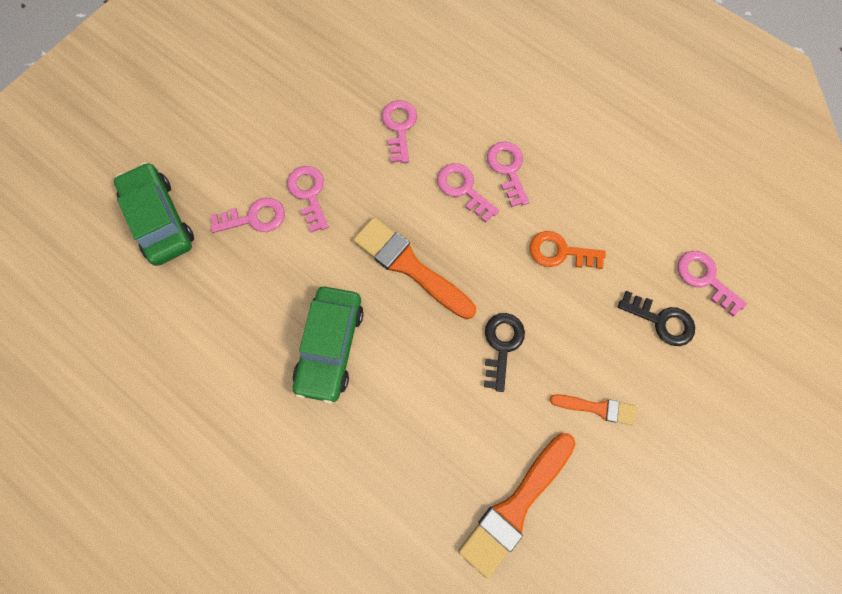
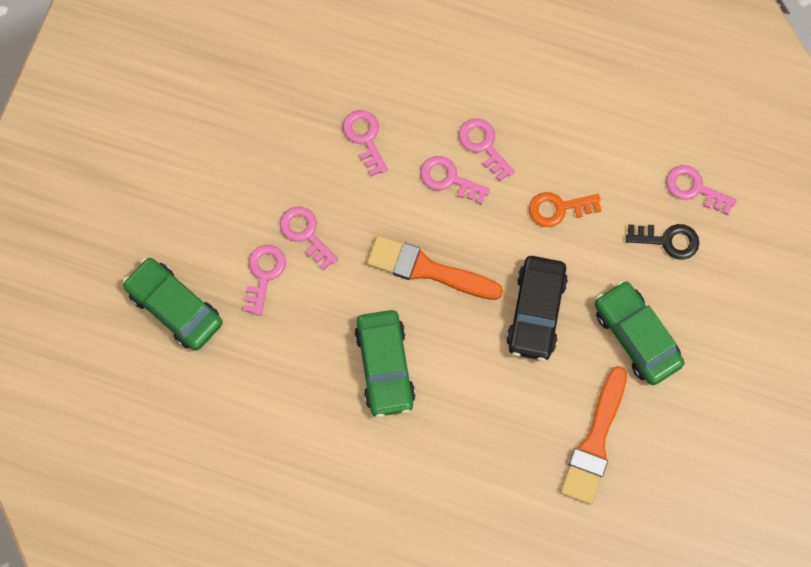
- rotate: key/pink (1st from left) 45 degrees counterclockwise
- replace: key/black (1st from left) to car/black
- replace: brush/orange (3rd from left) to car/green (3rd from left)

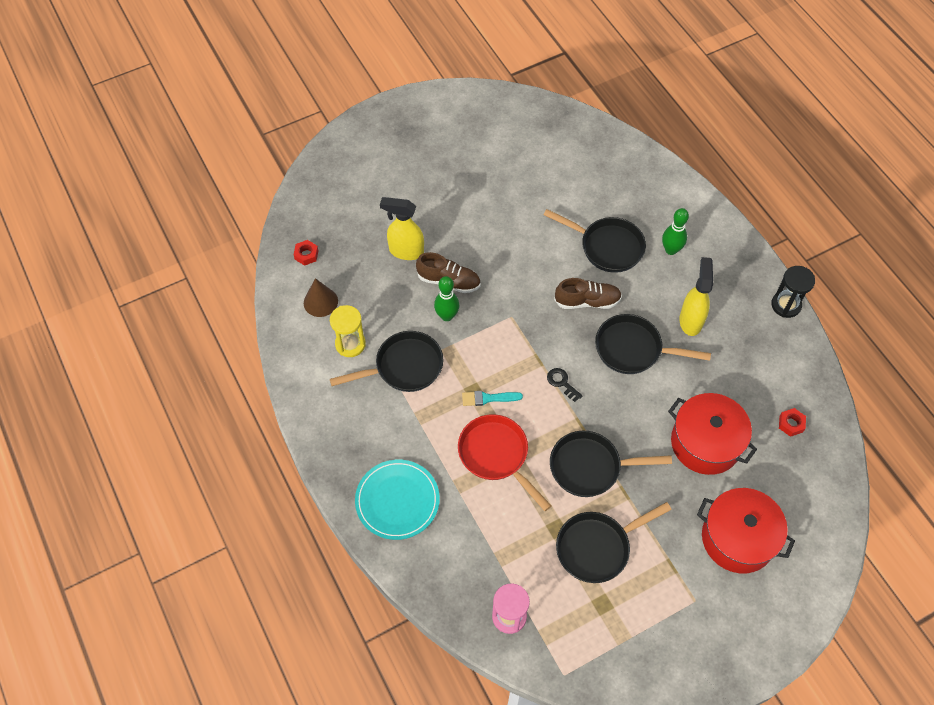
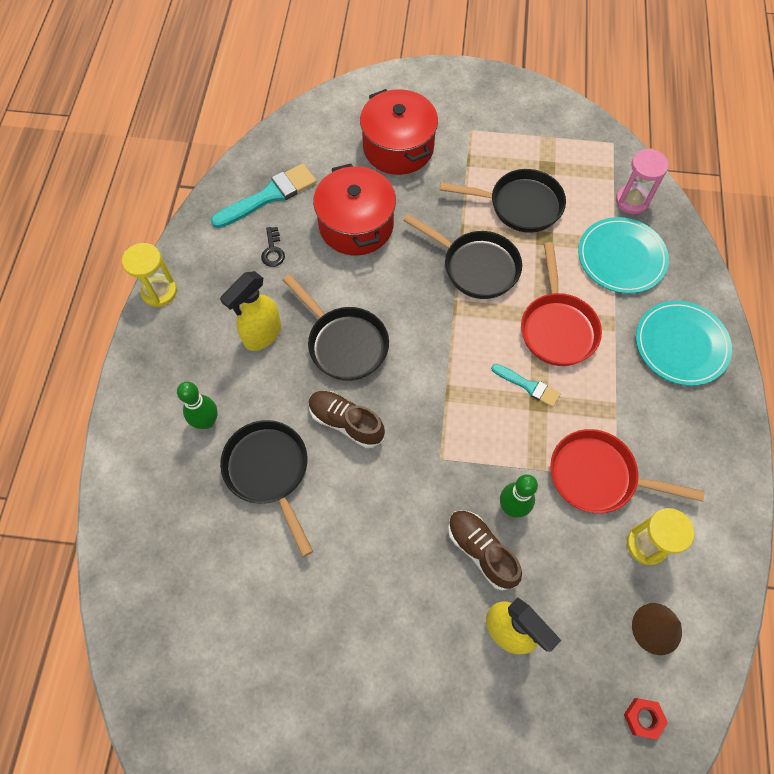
- recolor: hourglass/black to hourglass/yellow (1st from left)
- replace: nut/red (2nd from left) to brush/turquoise (1st from left)
- move: key/black
- recolor: pan/black (1st from left) to pan/red (2nd from left)
- insert: plate/turquoise (1st from left)

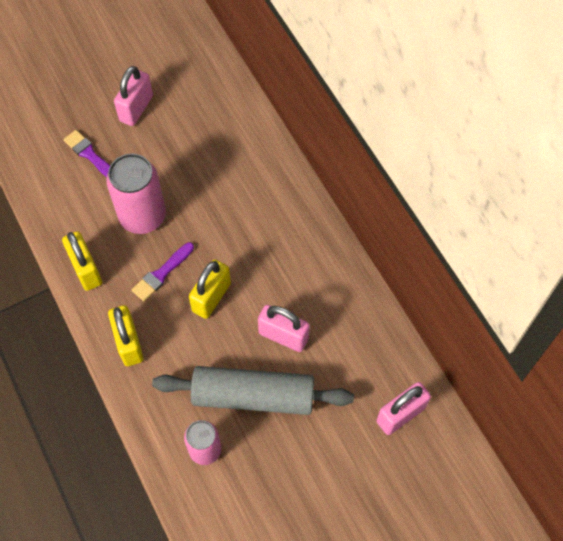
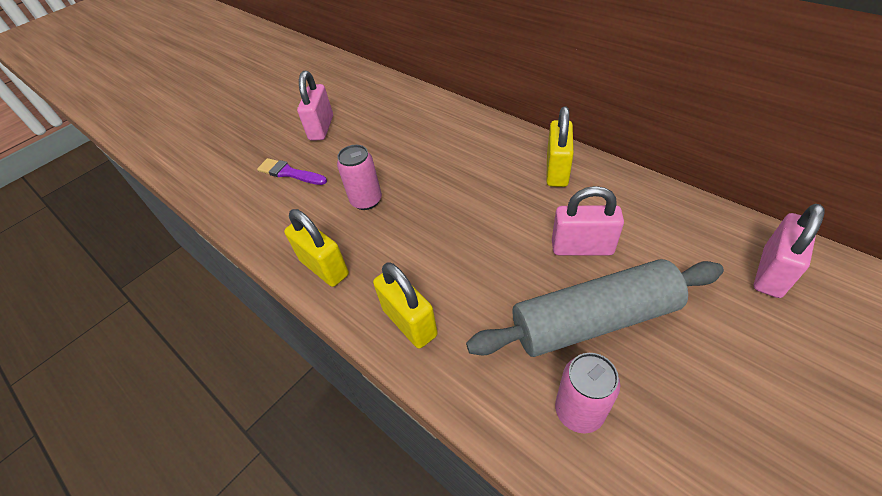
- resize: can/pink (1st from left) x0.62
- move: padlock/yellow (3rd from left)
- delete: brush/purple (2nd from left)

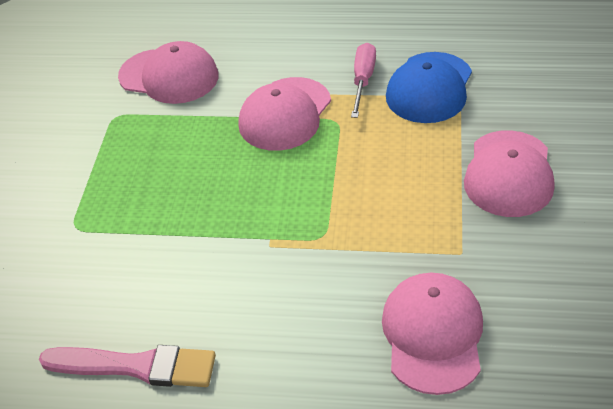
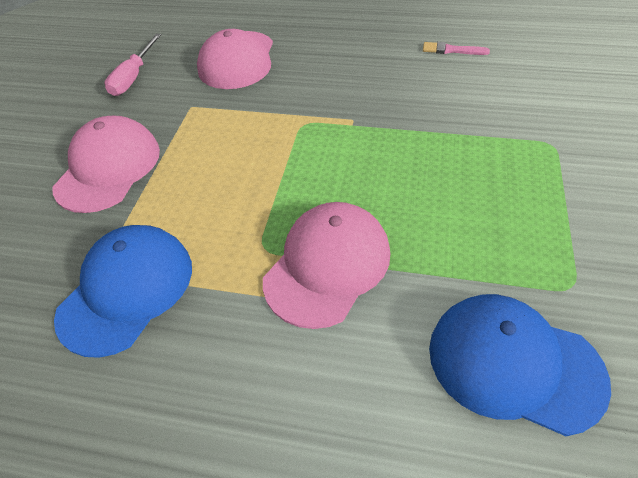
- move: screwdriver/pink
- resize: brush/pink x0.50
- recolor: cap/pink (1st from left) to cap/blue (2nd from left)

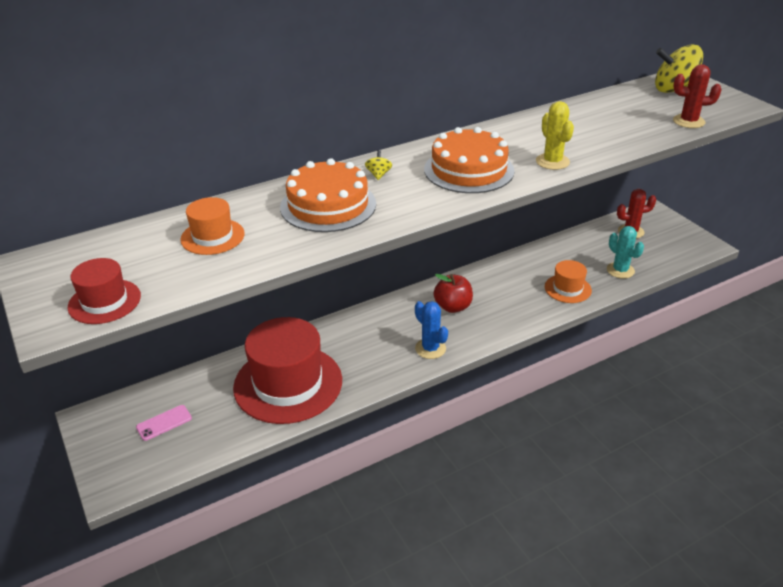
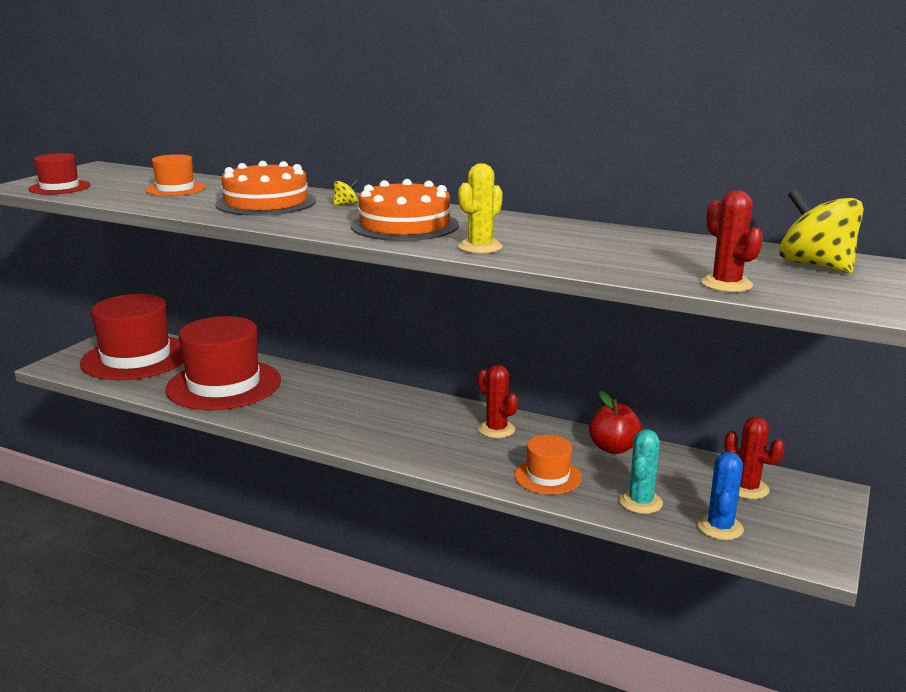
- replace: phone/pink to hat/red (2nd from left)
- insert: cactus/red (1st from left)
- move: apple/red
- move: cactus/blue

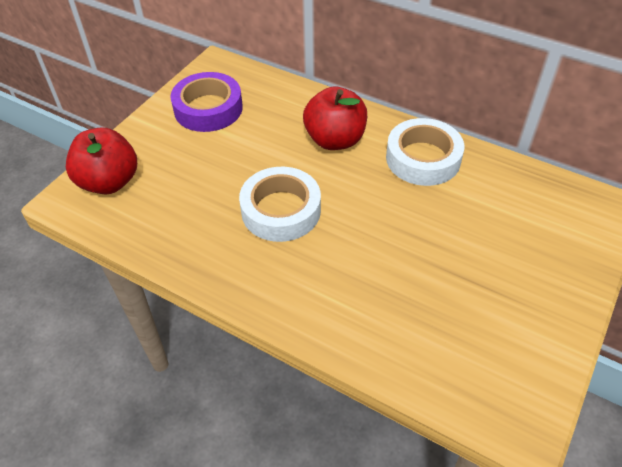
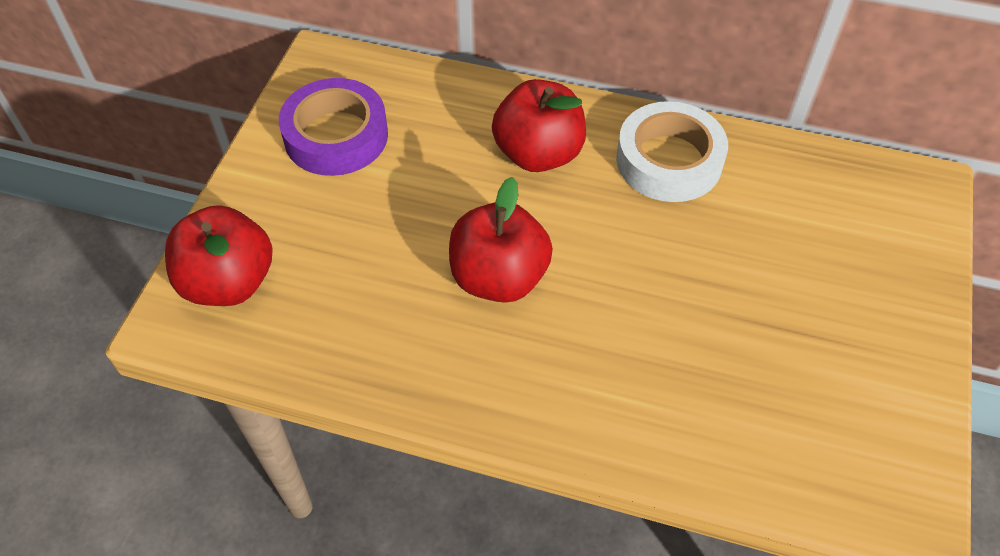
- replace: tape/white (1st from left) to apple/red (2nd from left)

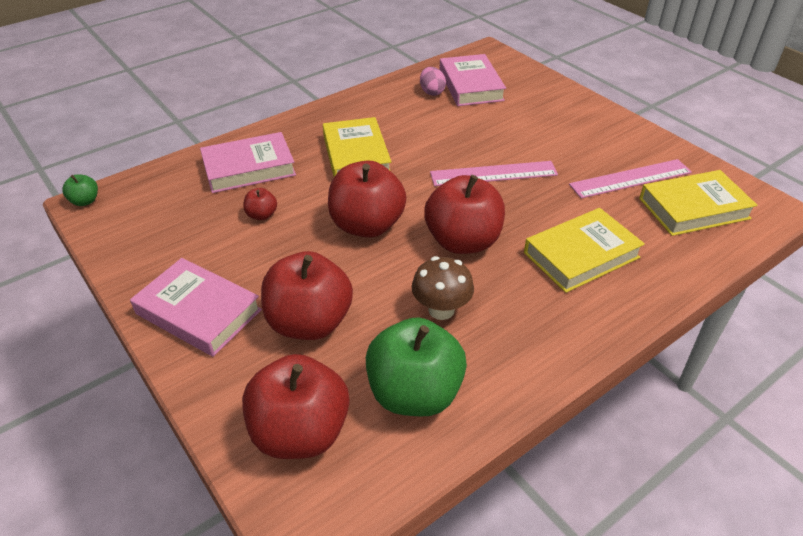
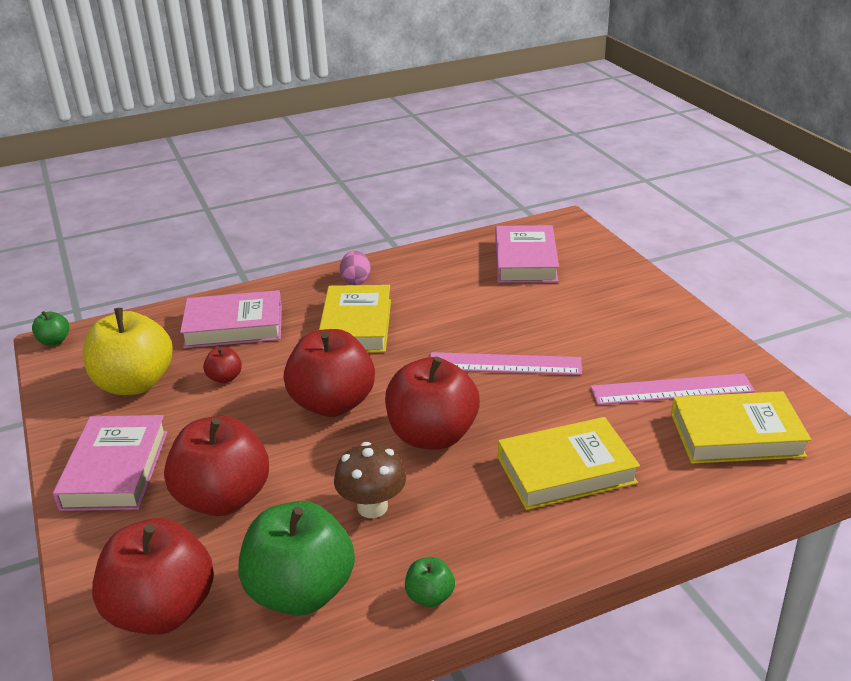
- rotate: book/pink (1st from left) 45 degrees clockwise
- insert: apple/yellow
- move: egg/pink
- insert: apple/green (3rd from left)

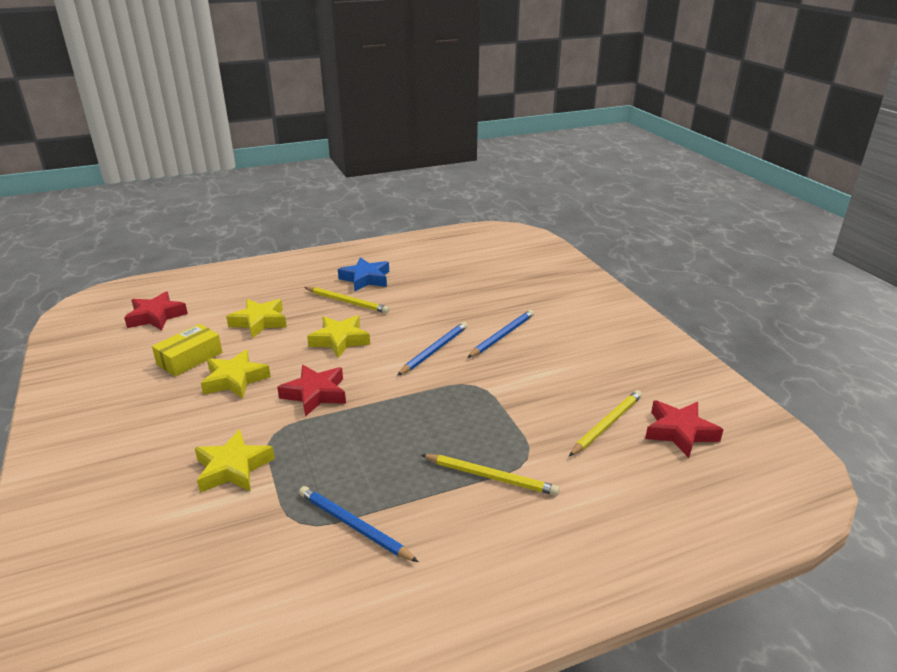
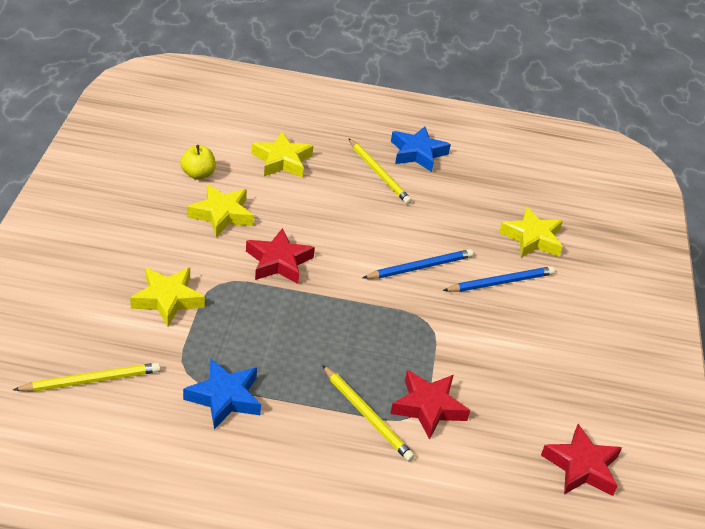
- move: pencil/yellow (3rd from left in the first image) to pencil/yellow (1st from left)
- replace: box/yellow to apple/yellow
- replace: pencil/blue (1st from left) to star/blue (1st from left)
- move: star/red (1st from left in the first image) to star/red (2nd from left)
- move: star/yellow (4th from left)

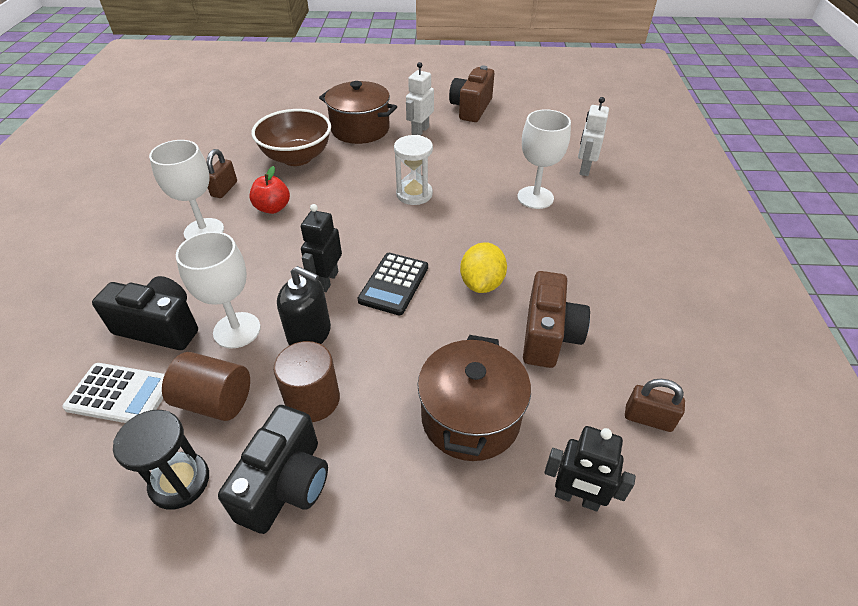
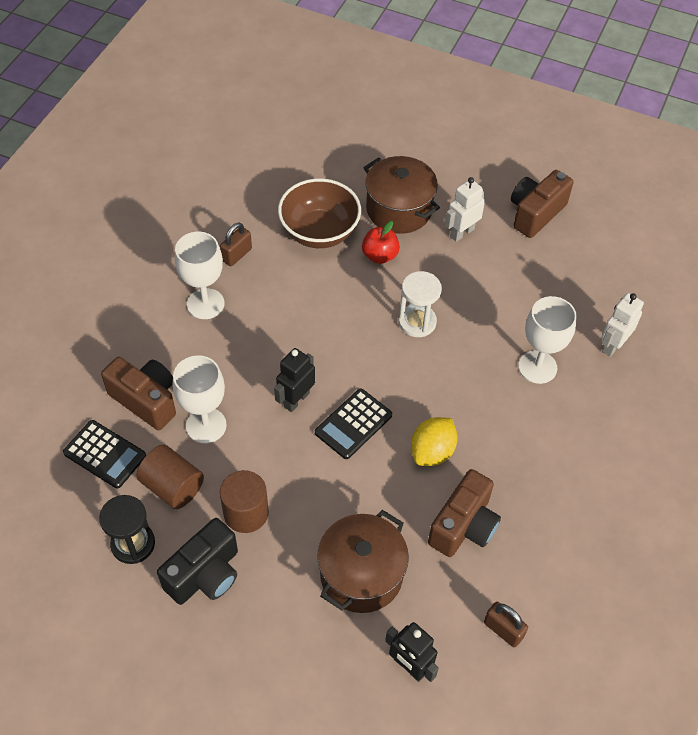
- recolor: calculator/white to calculator/black (1st from left)
- recolor: camera/black (1st from left) to camera/brown (1st from left)
- move: apple/red
- delete: soap dispenser/black

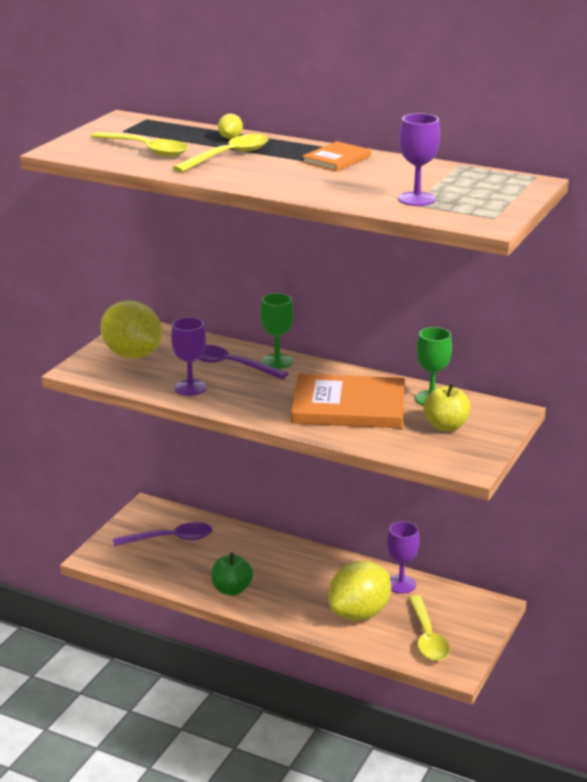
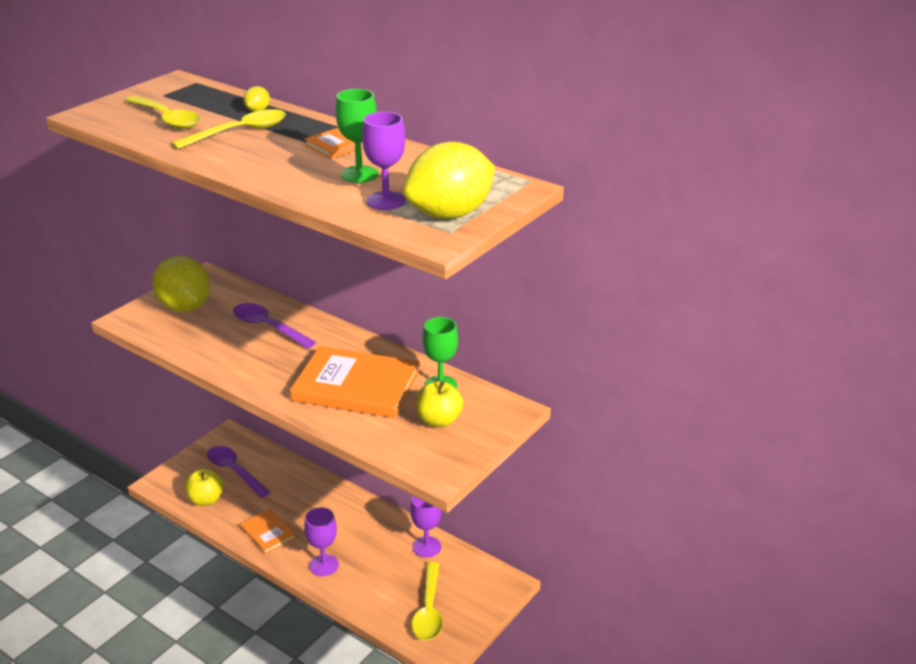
- insert: apple/yellow (1st from left)
- rotate: spoon/purple (1st from left) 135 degrees counterclockwise
- replace: apple/green to book/orange (1st from left)
- move: goblet/purple (1st from left)
- move: goblet/green (1st from left)
- move: lemon/yellow (3rd from left)

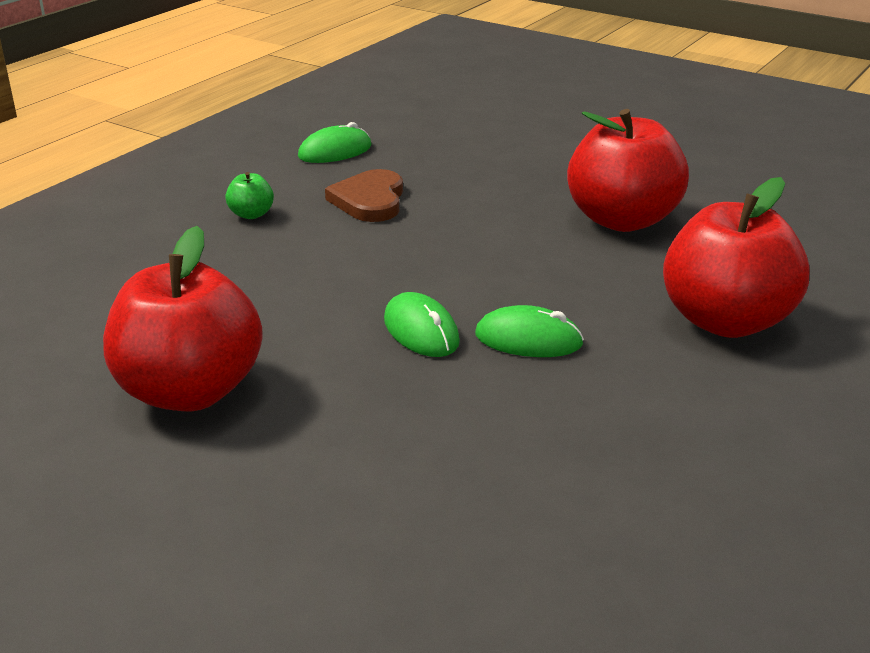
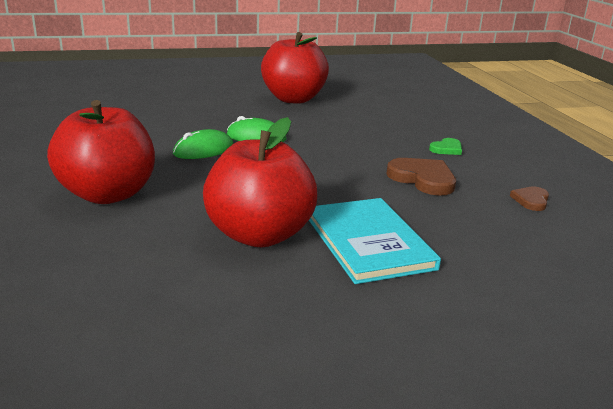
- insert: book/turquoise
- replace: apple/green to heart/green
- replace: mouse/green (1st from left) to heart/brown (2nd from left)

